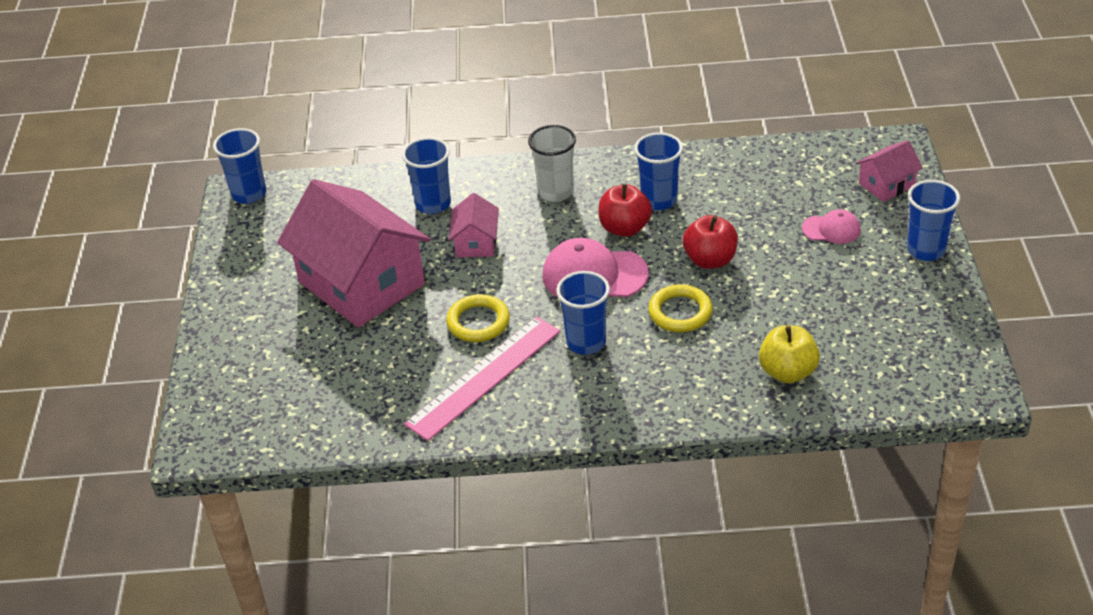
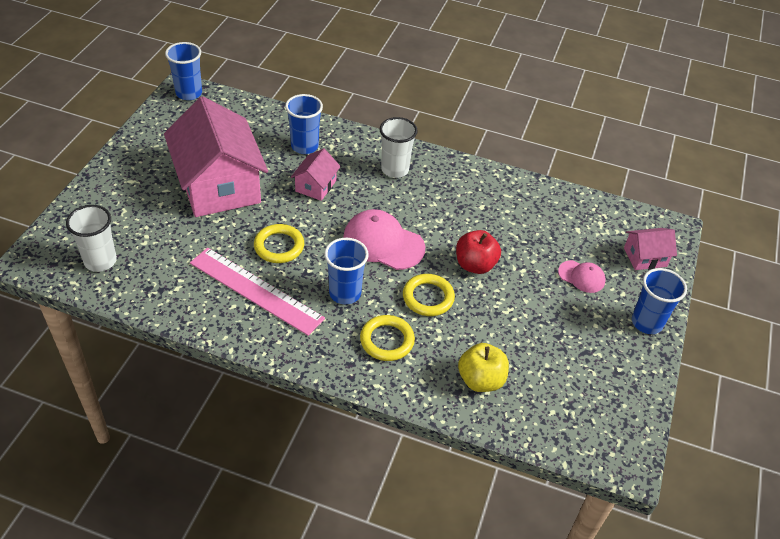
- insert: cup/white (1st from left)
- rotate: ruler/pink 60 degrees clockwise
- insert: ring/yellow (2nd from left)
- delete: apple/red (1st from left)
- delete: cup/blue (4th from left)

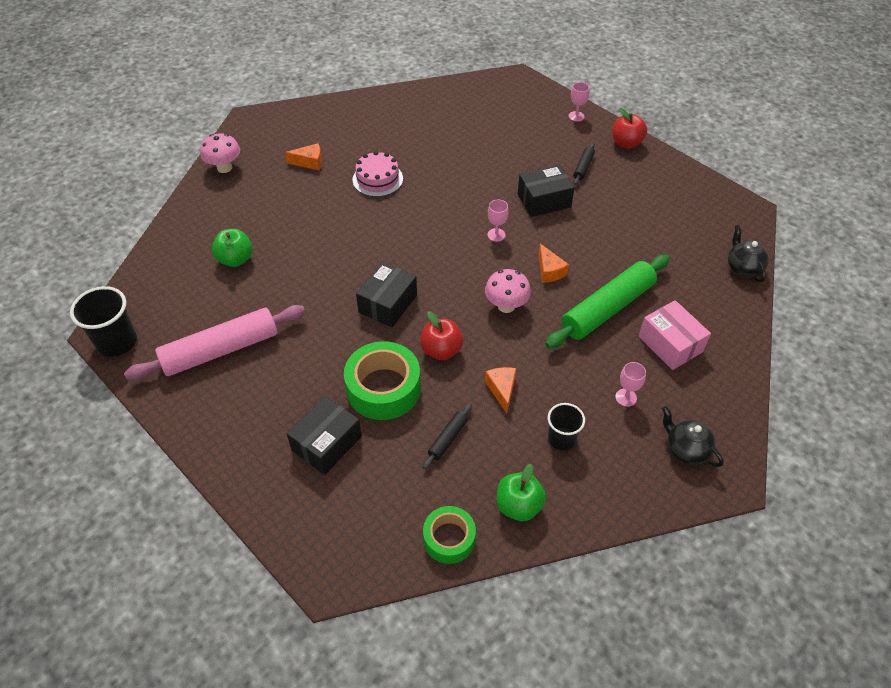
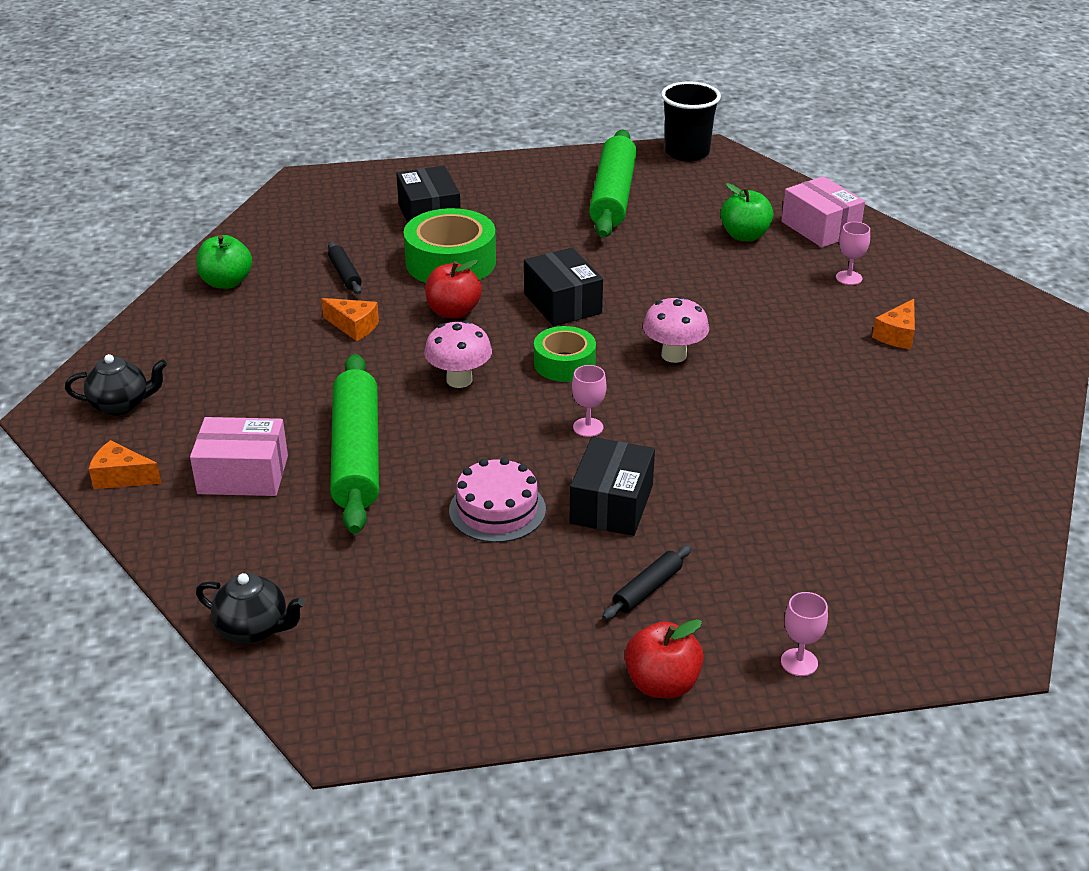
- move: cheese/orange (3rd from left in the first image) to cheese/orange (1st from left)
- move: cake/pink
- move: tape/green (2nd from left)
- recolor: rolling pin/pink to rolling pin/green (2nd from left)
- rotate: rolling pin/black (2nd from left) 75 degrees clockwise
- move: mushroom/pink (1st from left in the first image) to mushroom/pink (2nd from left)
- insert: box/pink (2nd from left)
- move: goblet/pink (3rd from left)
- delete: cup/black (2nd from left)

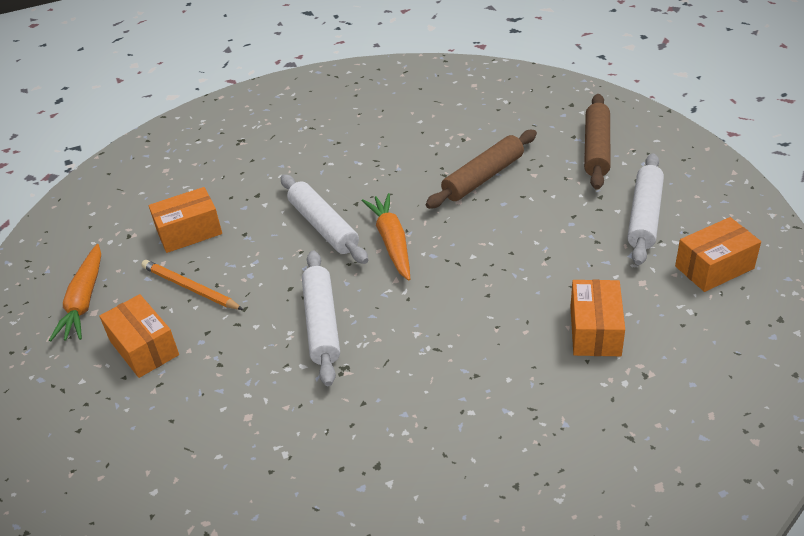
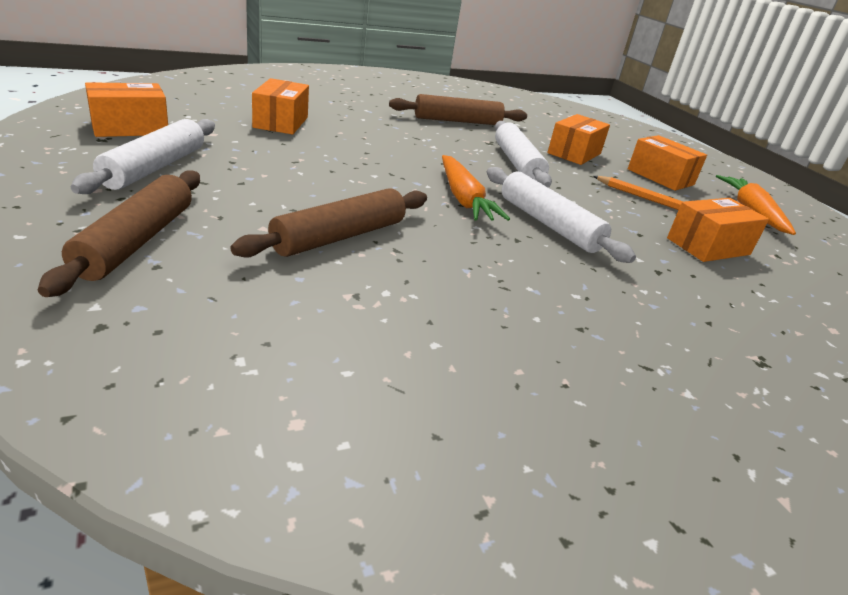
- insert: rolling pin/brown (3rd from left)
- insert: box/orange (3rd from left)

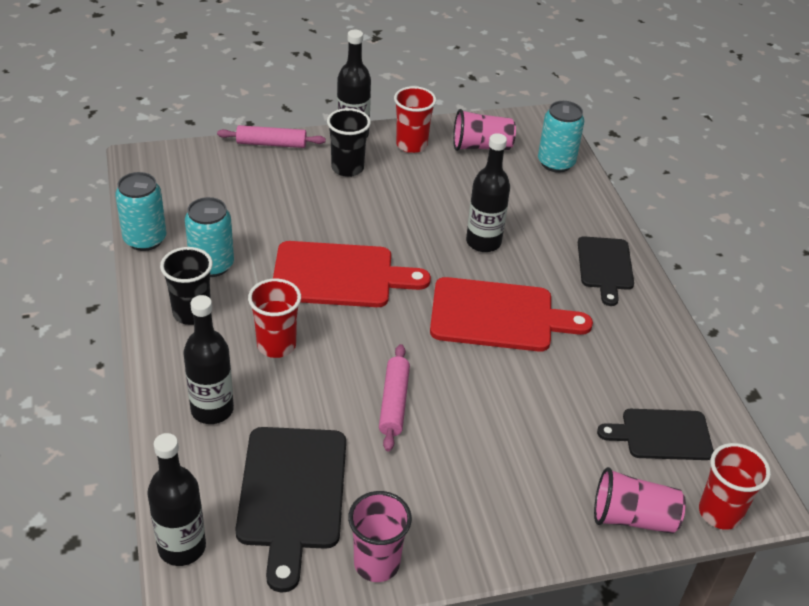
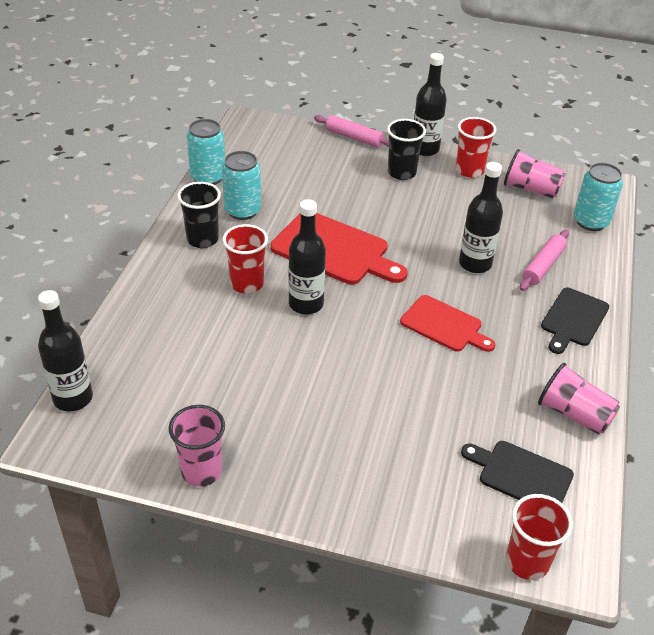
- move: bottle/black (2nd from left)
- resize: cutting board/red (2nd from left) x0.64
- move: rolling pin/pink (2nd from left)
- move: cup/pink (3rd from left)
- delete: cutting board/black (1st from left)

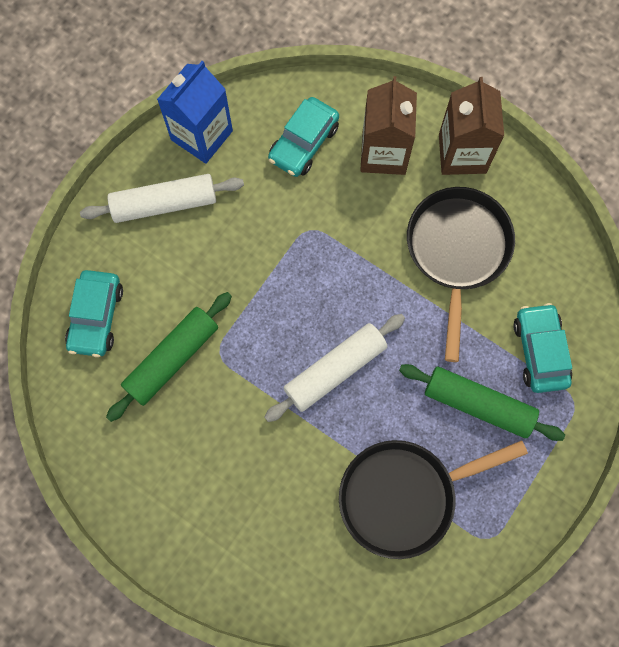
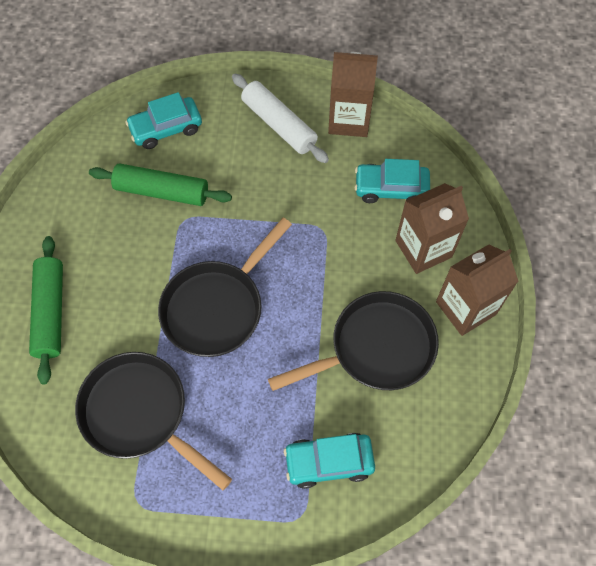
- move: rolling pin/green (2nd from left in the first image) to rolling pin/green (1st from left)
- replace: rolling pin/white (2nd from left) to pan/black (2nd from left)
- rotate: car/turquoise (3rd from left in the first image) 150 degrees counterclockwise
- recolor: carton/blue to carton/brown (1st from left)

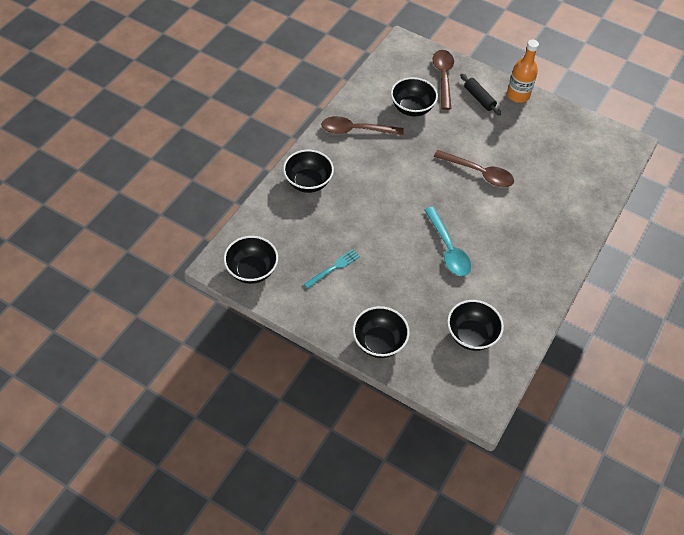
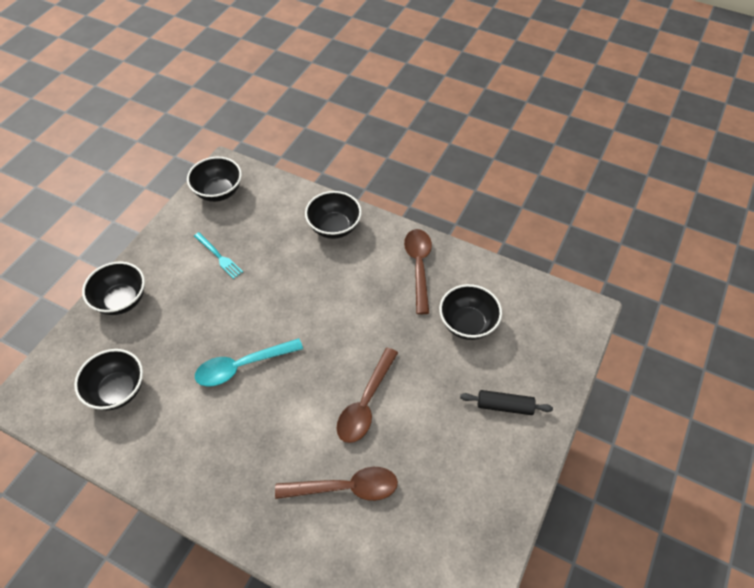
- move: spoon/brown (2nd from left in the first image) to spoon/brown (1st from left)
- rotate: rolling pin/black 45 degrees clockwise
- delete: bottle/orange

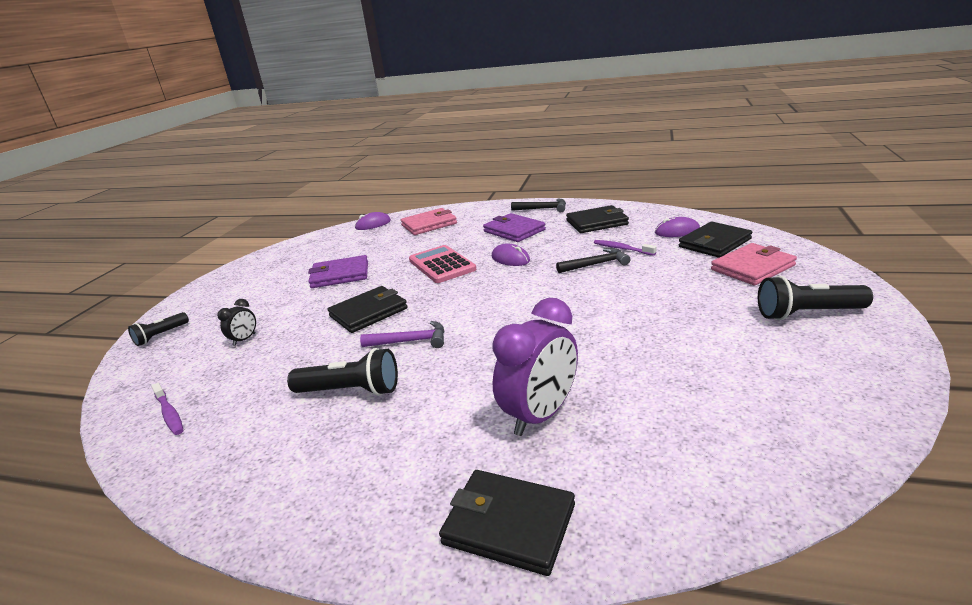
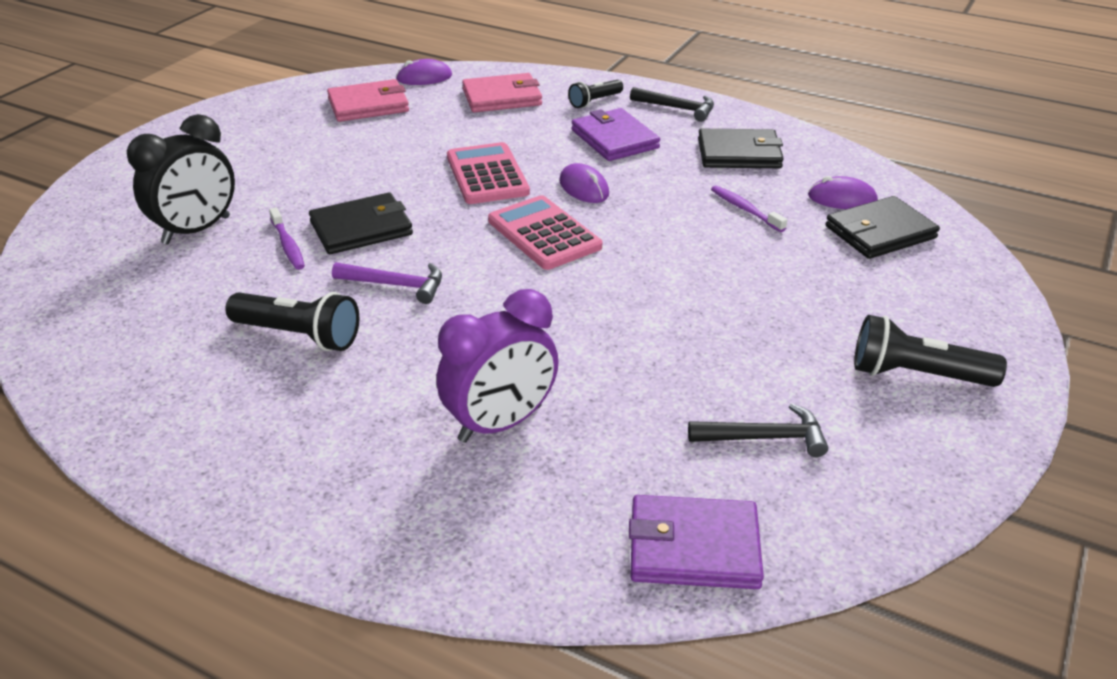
- resize: clock/black x2.12
- move: toothbrush/purple (1st from left)
- move: wallet/pink (2nd from left in the first image) to wallet/pink (1st from left)
- insert: calculator/pink (2nd from left)
- move: flashlight/black (1st from left in the first image) to flashlight/black (2nd from left)
- move: wallet/purple (1st from left in the first image) to wallet/purple (2nd from left)
- move: hammer/black (2nd from left)
- delete: wallet/black (2nd from left)

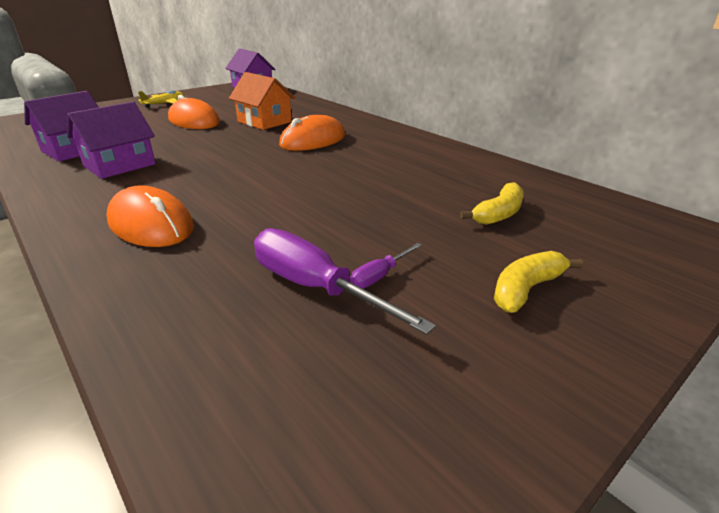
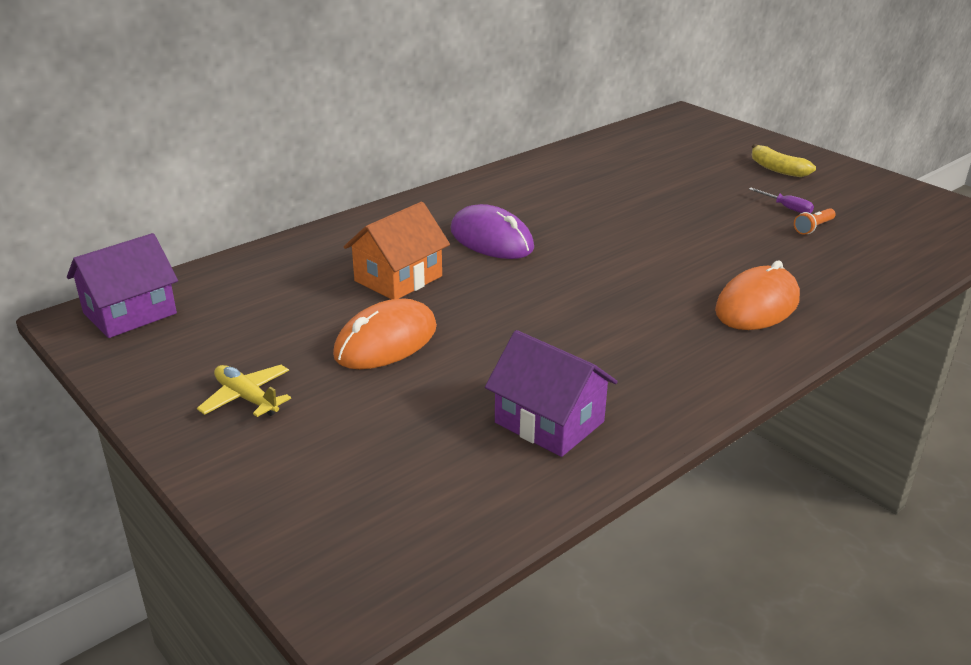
- recolor: mouse/orange (3rd from left) to mouse/purple
- replace: screwdriver/purple (1st from left) to flashlight/orange
- delete: house/purple (2nd from left)
- delete: banana/yellow (1st from left)

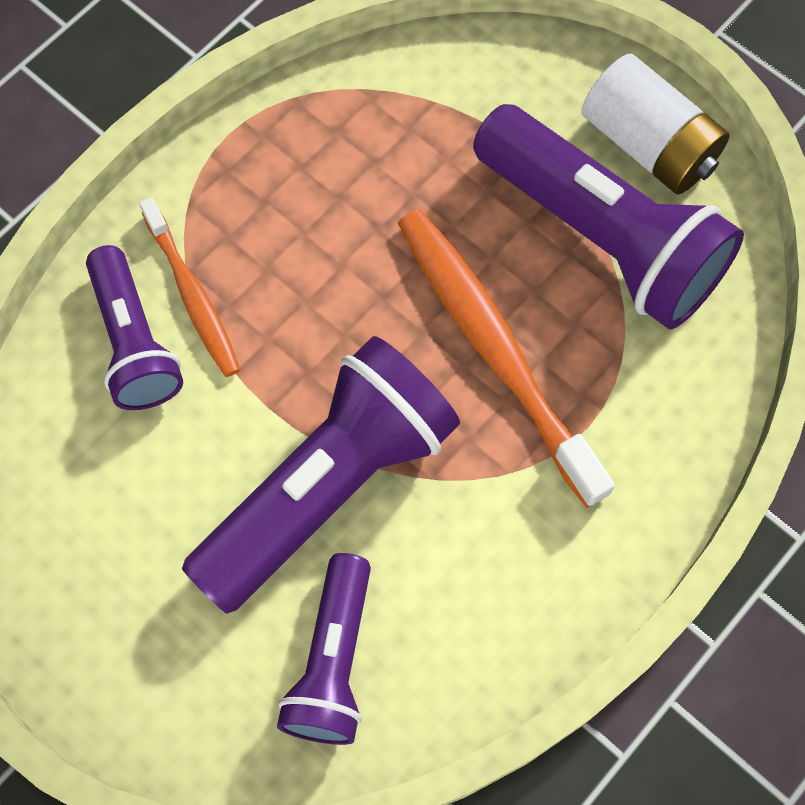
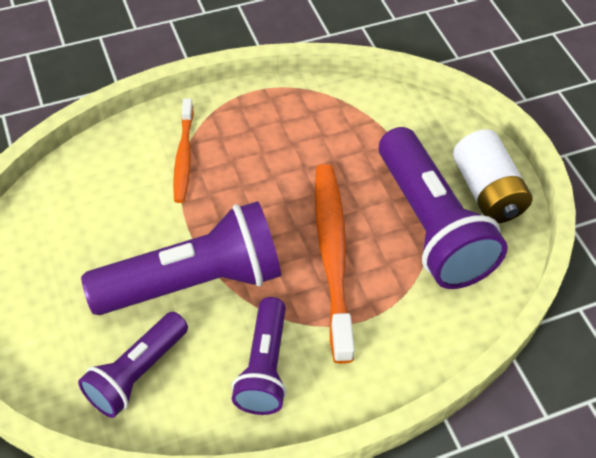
- move: flashlight/purple (1st from left in the first image) to flashlight/purple (3rd from left)

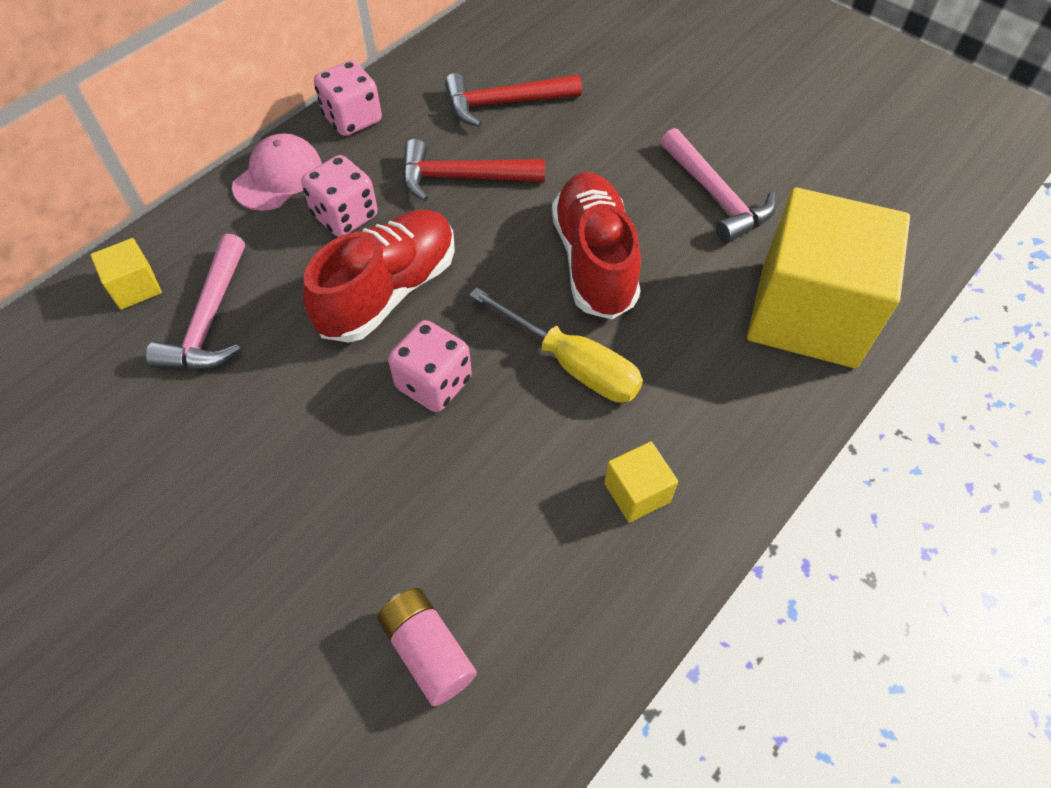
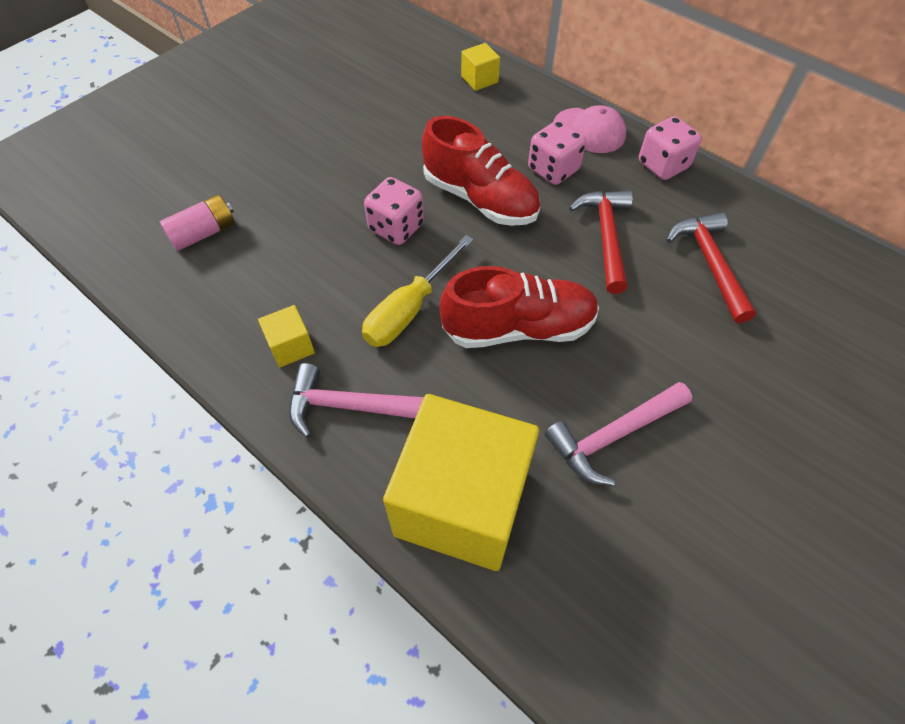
- move: hammer/pink (1st from left)

